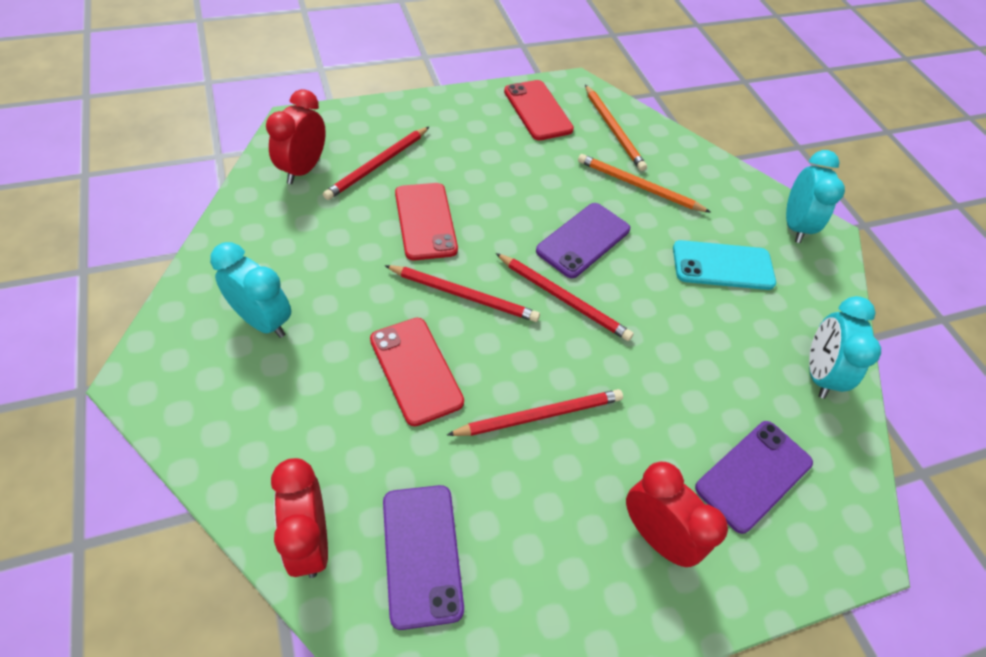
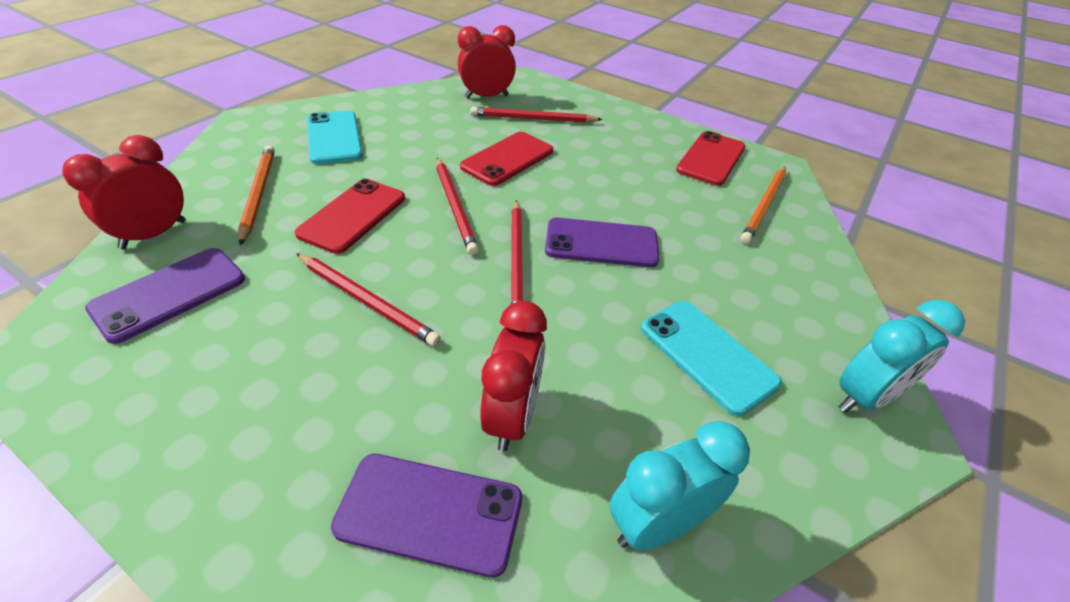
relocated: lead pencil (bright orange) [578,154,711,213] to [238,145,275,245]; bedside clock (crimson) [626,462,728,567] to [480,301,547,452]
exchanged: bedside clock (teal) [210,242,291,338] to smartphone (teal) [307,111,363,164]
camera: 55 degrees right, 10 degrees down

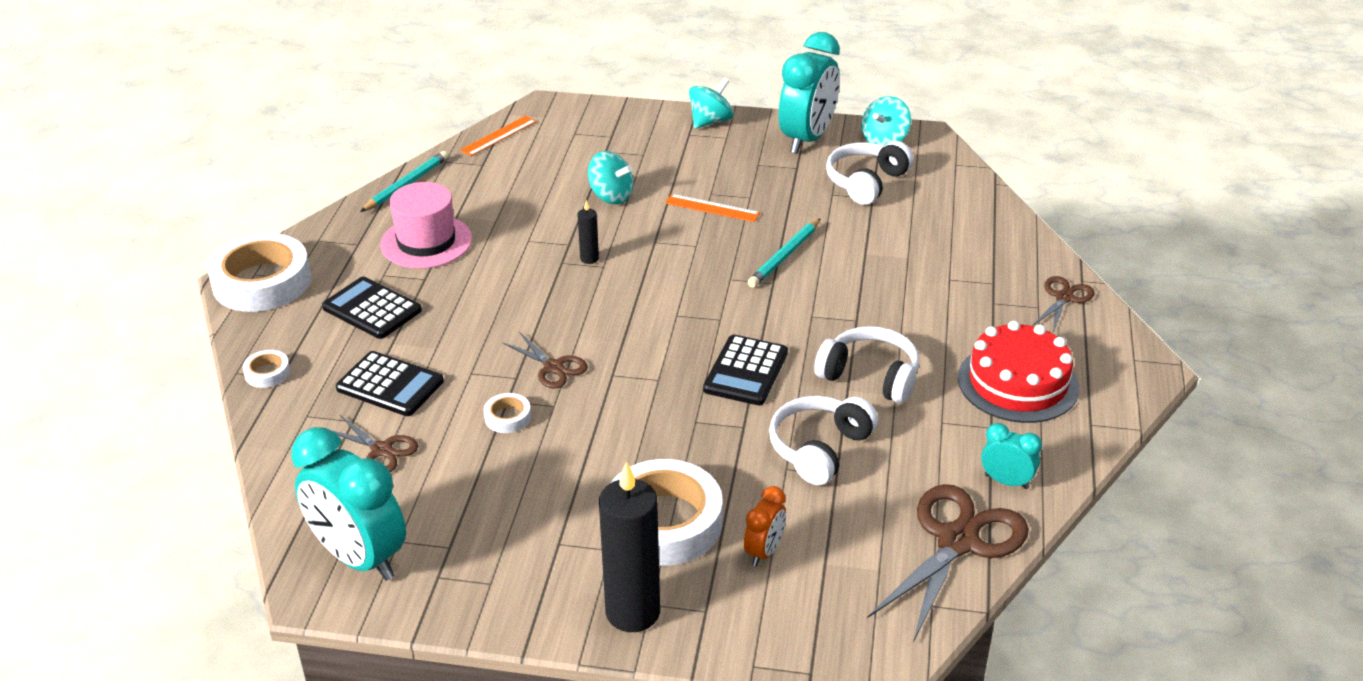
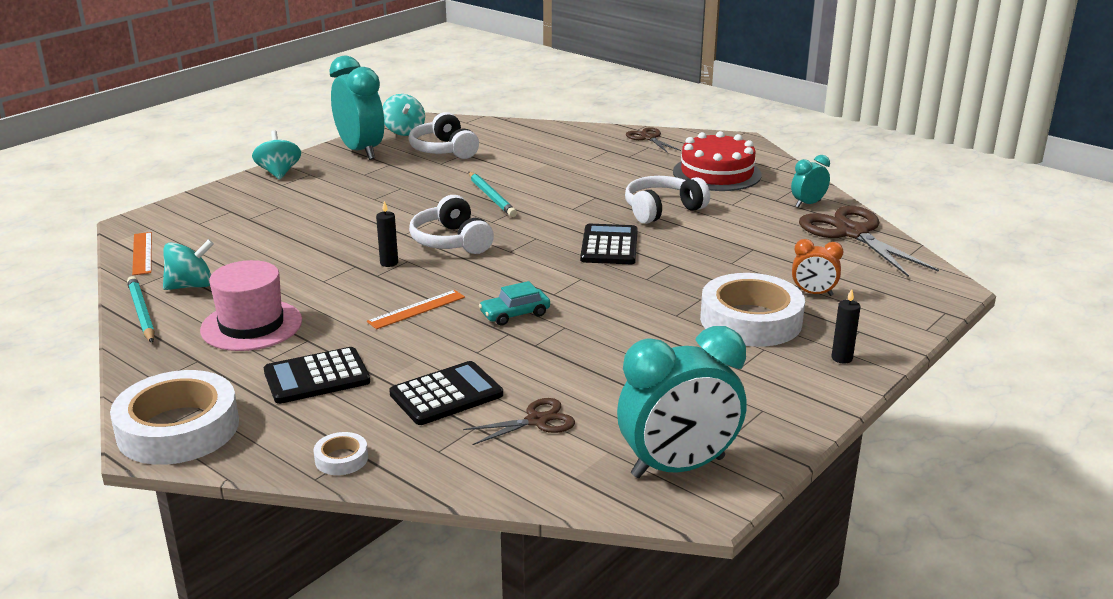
missing: tape (white) [484,393,531,433]
relocated: whirligig (teal) [588,151,633,204] to [163,239,214,290]; ruler (bright orange) [665,194,760,222] to [367,290,465,329]; over-ear headphones (white) [769,396,878,485] to [409,195,494,254]
exchanged: shears (dark brown) [502,332,588,389] to automobile (teal) [479,281,550,325]
spun: pocket calculator (jet-black) [703,335,788,405] = [580,224,638,264] 135 degrees counterclockwise; bedside clock (bright orange) [744,486,786,566] = [792,239,844,296] 135 degrees clockwise
size: candle (jet-black) [599,461,660,632] = [831,289,861,363] x0.45
camera: 60 degrees left, 10 degrees down

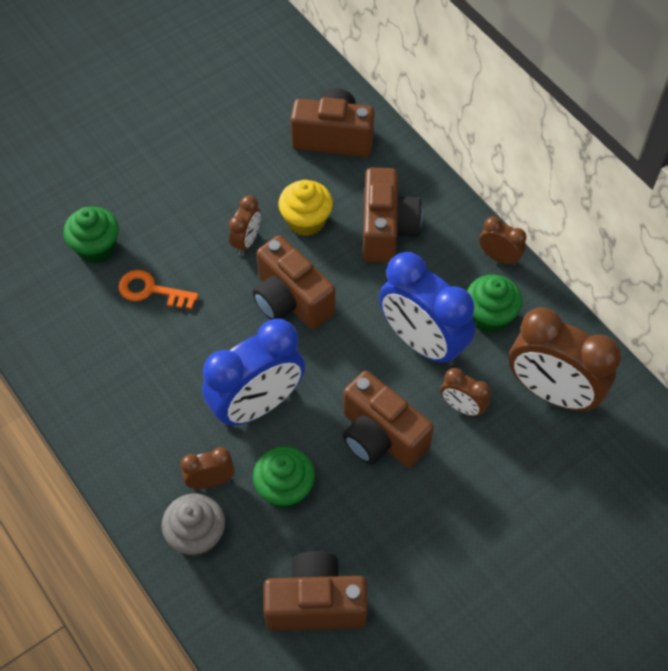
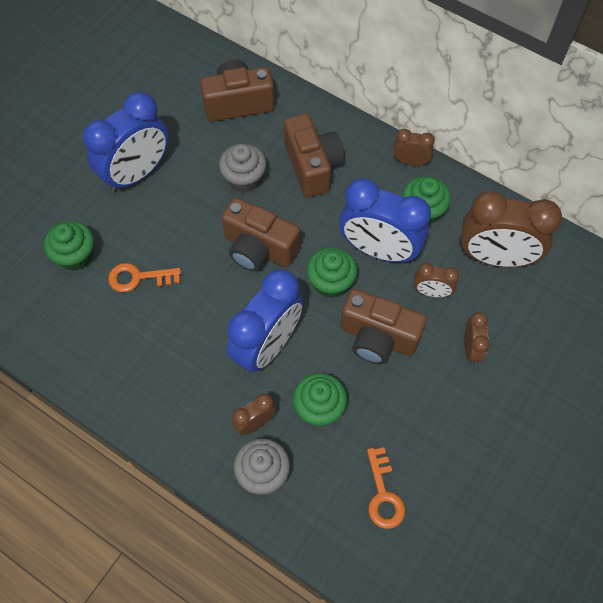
appeared: bedside clock (cobalt) [83,92,169,192]; fairy cake (green) [307,247,357,298]
relocated: bedside clock (dark brown) [229,195,261,255] to [464,312,490,364]
exchanged: camera (dark brown) [263,551,368,631] to door key (bright orange) [367,447,405,529]
colour: fairy cake (golden) [279,180,333,236] to fairy cake (ash-grey) [219,144,266,192]
camera: 20 degrees left, 5 degrees up

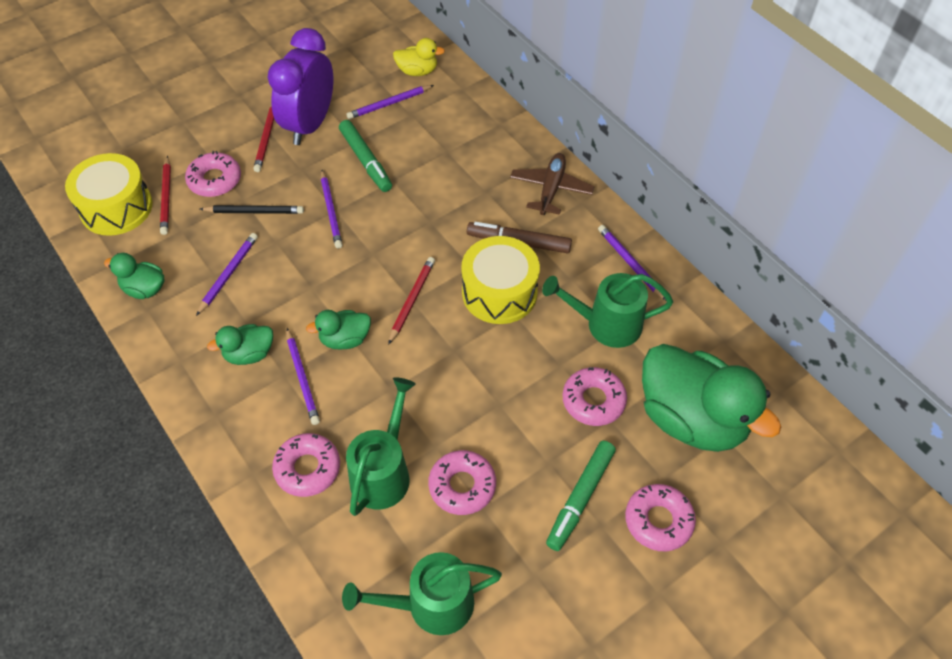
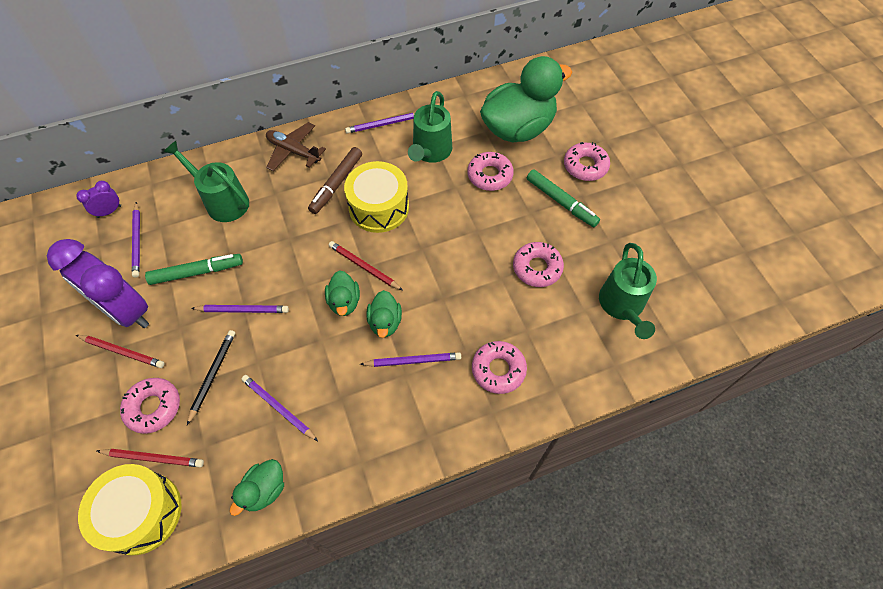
relocated: toy duck (green) [207,324,273,365] to [325,270,360,316]; watering can (green) [346,377,416,516] to [163,141,249,222]
exchanged: toy duck (golden) [393,38,445,76] to bedside clock (royal purple) [76,181,121,218]
camera: 75 degrees left, 5 degrees up

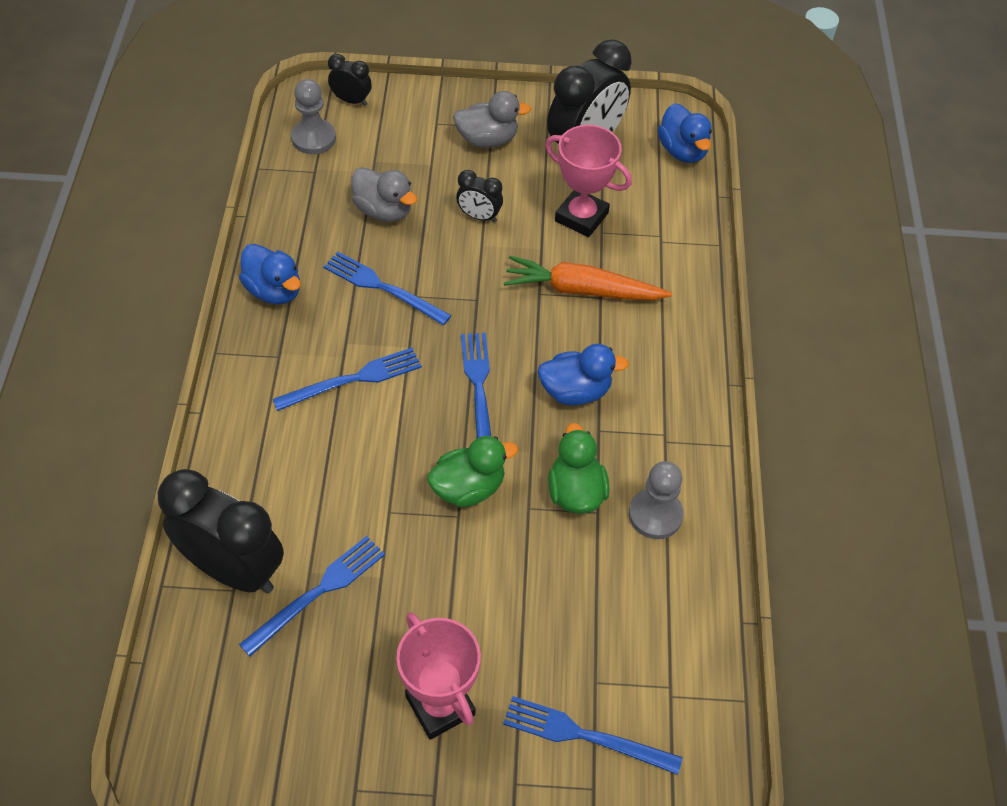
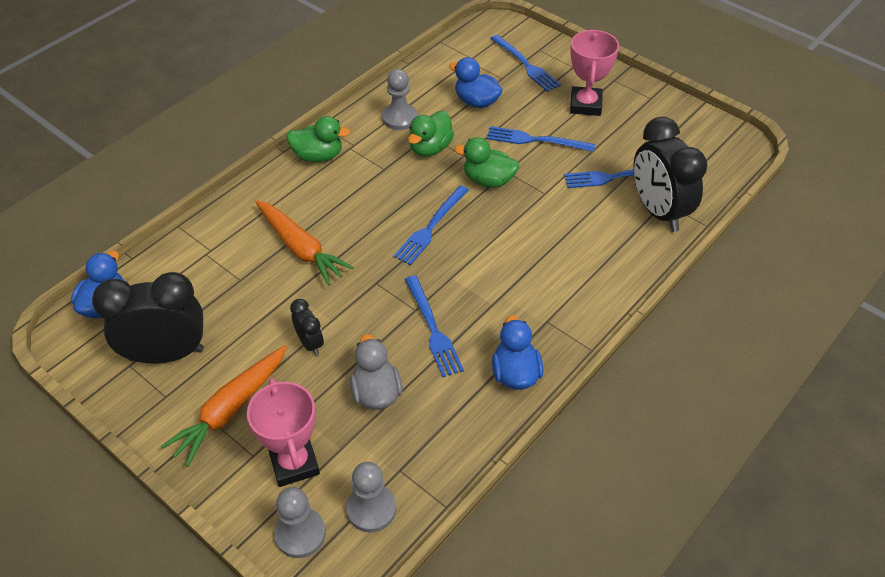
appeared: toy duck (green) [286,116,350,162]
relocated: prize cup (pink) [545,125,632,237] to [247,378,320,487]; toy duck (cobalt) [537,344,629,406] to [449,57,503,108]; fork (cobalt) [273,348,422,411] to [487,126,595,152]
exchanged: bedside clock (jet-black) [328,54,372,106] to game pawn (ash-grey) [274,487,326,558]; toy duck (ash-grey) [453,91,531,148] to root vegetable (bright orange) [161,345,287,467]
camera: 140 degrees left, 5 degrees down

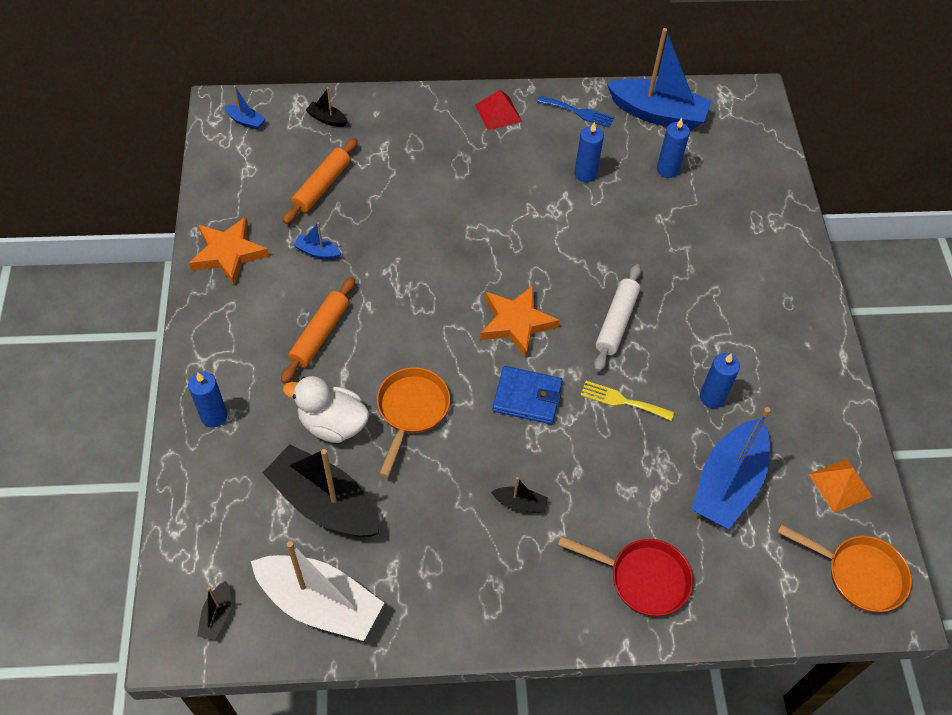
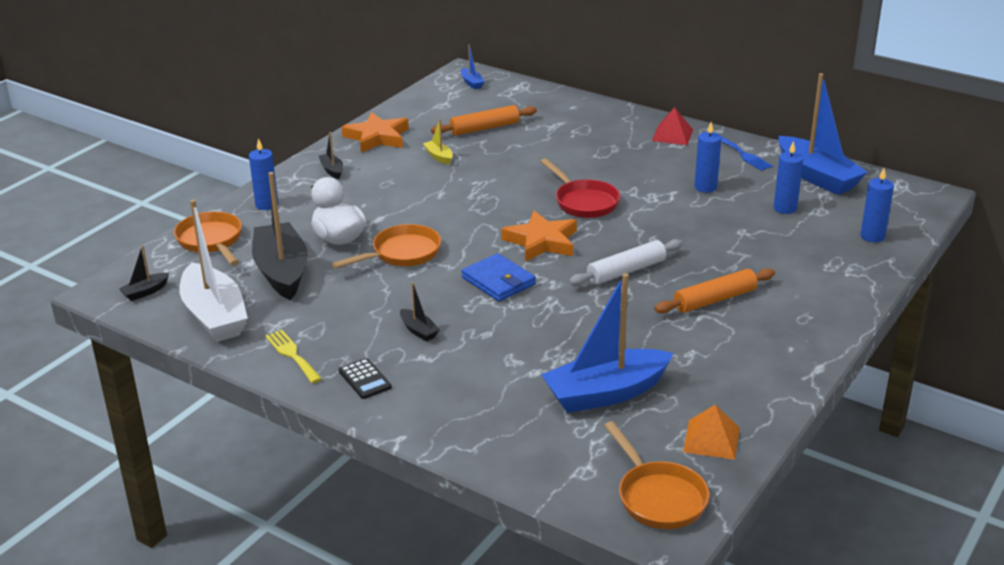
appeared: frying pan (bright orange) [174,212,242,265]; pocket calculator (jet-black) [339,358,392,399]
relocated: sailboat (jet-black) [306,87,348,127] to [319,132,343,179]; dough roller (bright orange) [281,277,355,384] to [655,268,775,313]; candle (cobalt) [700,353,740,408] to [861,168,894,242]; fork (golden) [580,381,674,421] to [265,330,322,383]; frying pan (crimson) [558,536,693,616] to [540,158,620,218]
colour: sailboat (cobalt) [293,222,341,260] to sailboat (golden) [423,119,453,165]
camera: 40 degrees right, 25 degrees down

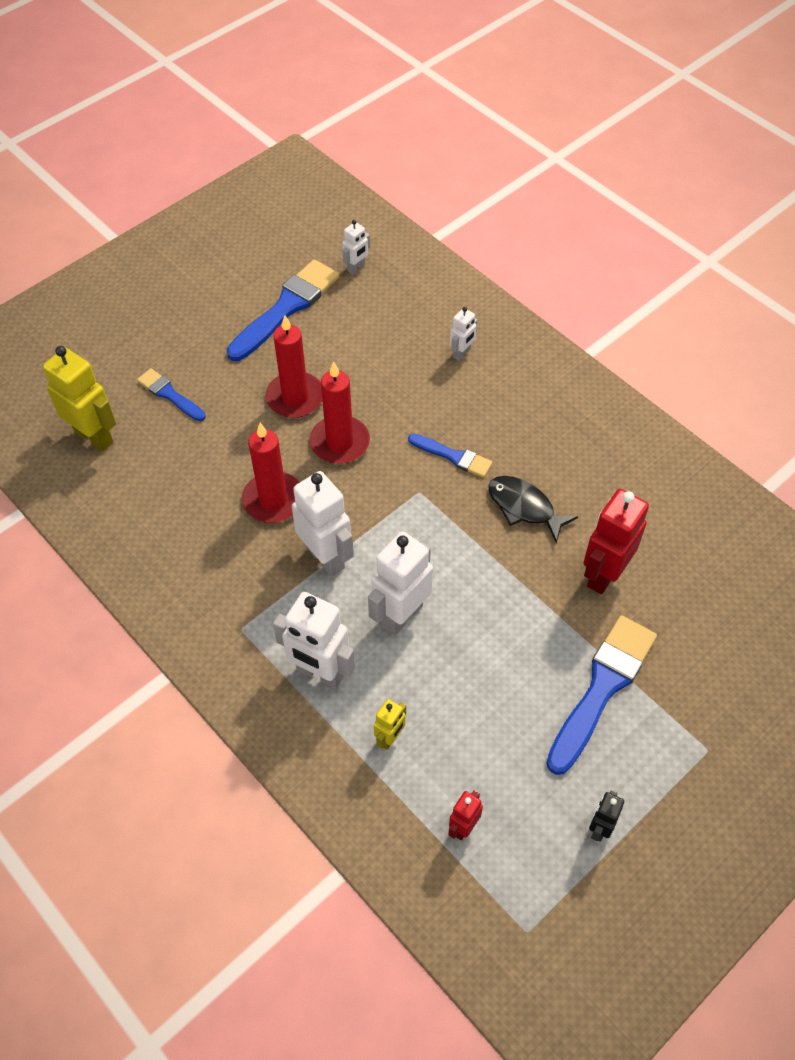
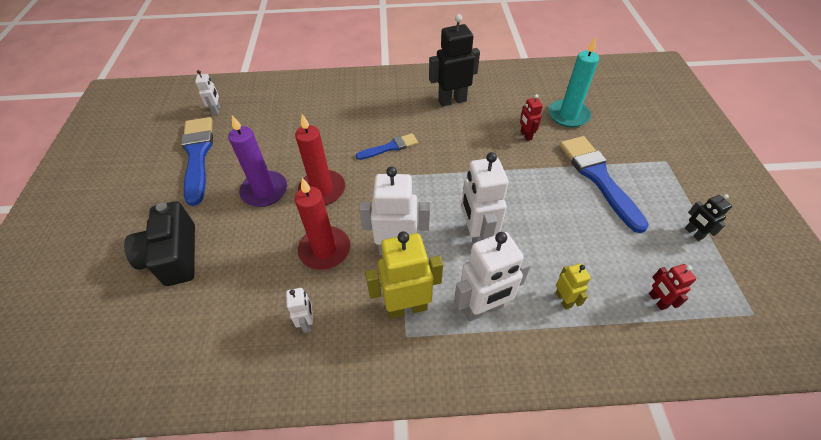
missing: fish (jet-black) [488,476,578,543]
appeared: robot (jet-black) [429,14,480,107]; candle (teal) [549,37,599,128]
relocated: robot (white) [450,307,478,361] to [286,288,313,333]; robot (golden) [43,346,116,452] to [365,231,443,318]
exchanged: brush (cobalt) [137,368,206,421] to camera (jet-black) [124,201,195,286]
colour: candle (crimson) [266,315,322,418] to candle (royal purple) [228,115,287,207]
size: robot (crimson) [583,489,649,594] = [520,94,543,141] x0.52
camera: 50 degrees left, 5 degrees down

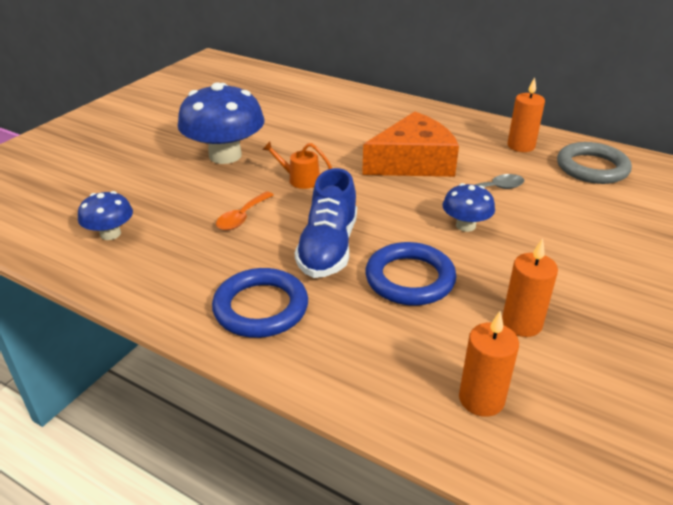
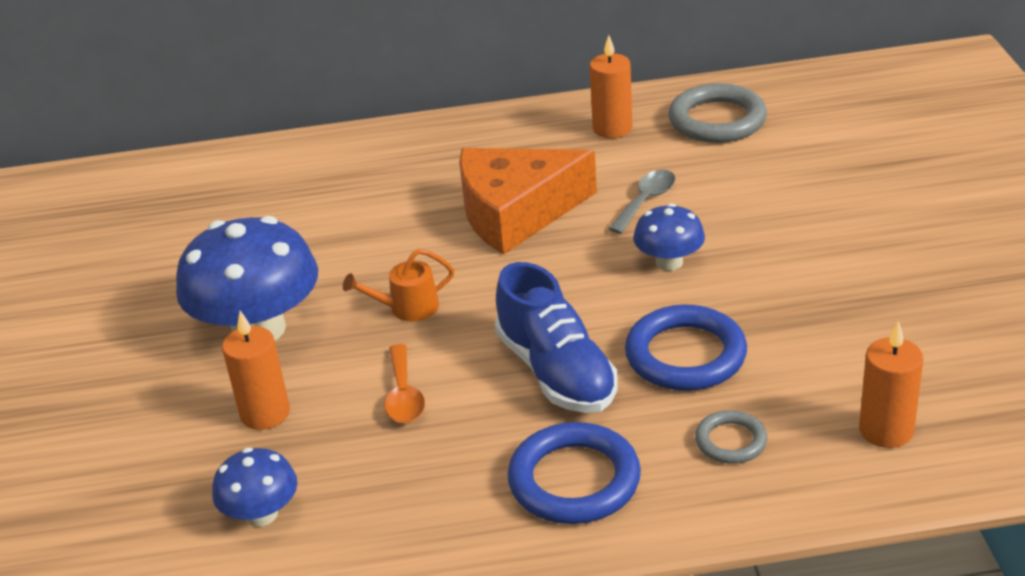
appeared: ring (ash-grey) [695,410,768,464]
relocated: candle (bright orange) [502,238,558,337] to [222,311,290,430]
spun: piece of cheese (bright orange) [362,112,459,177] = [459,148,597,255] 135 degrees counterclockwise
camera: 35 degrees left, 0 degrees up

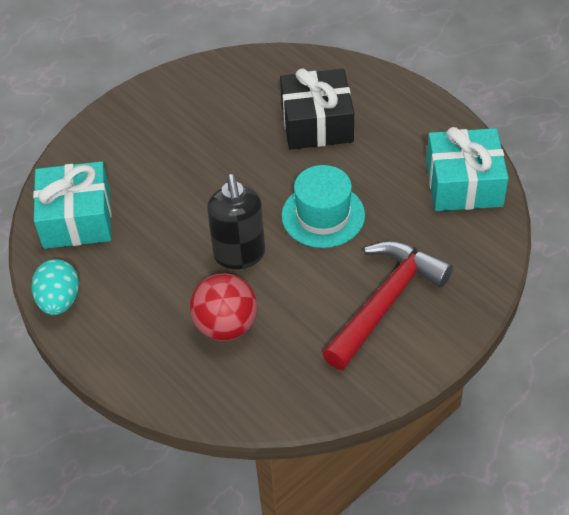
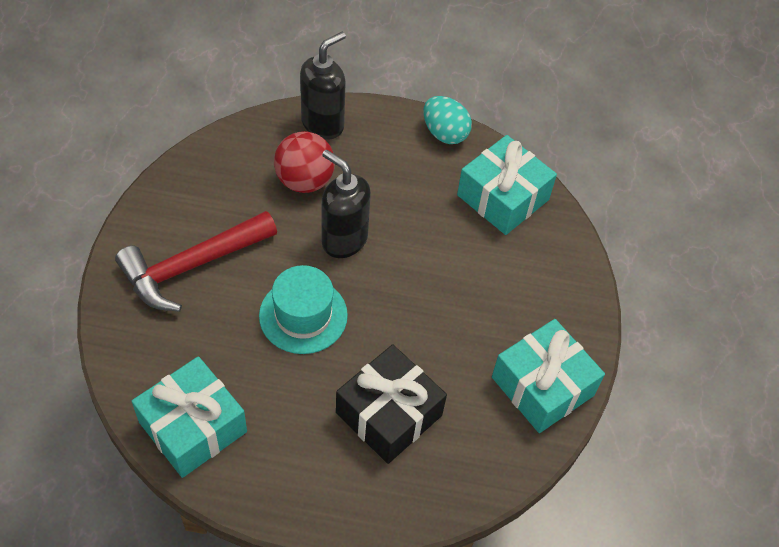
appeared: soap pump (jet-black) [300,32,346,140]; gift (teal) [492,319,605,433]
spun: hammer (crimson) [322,241,453,370] = [115,211,277,312] 60 degrees clockwise
camera: 135 degrees right, 5 degrees up

